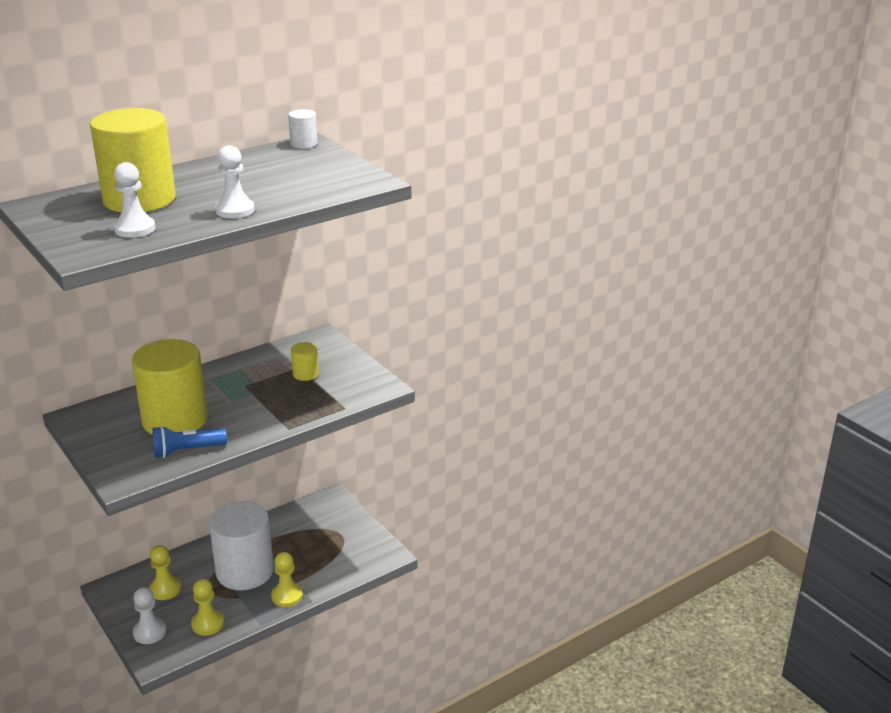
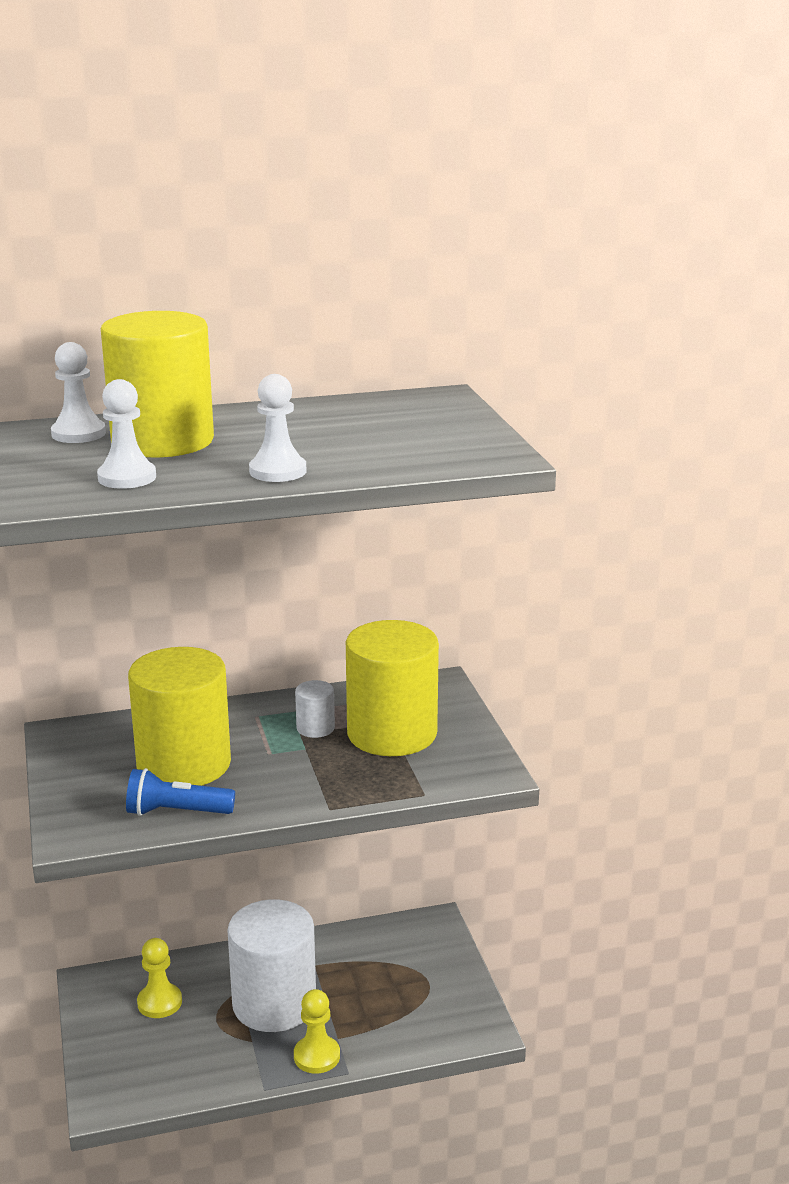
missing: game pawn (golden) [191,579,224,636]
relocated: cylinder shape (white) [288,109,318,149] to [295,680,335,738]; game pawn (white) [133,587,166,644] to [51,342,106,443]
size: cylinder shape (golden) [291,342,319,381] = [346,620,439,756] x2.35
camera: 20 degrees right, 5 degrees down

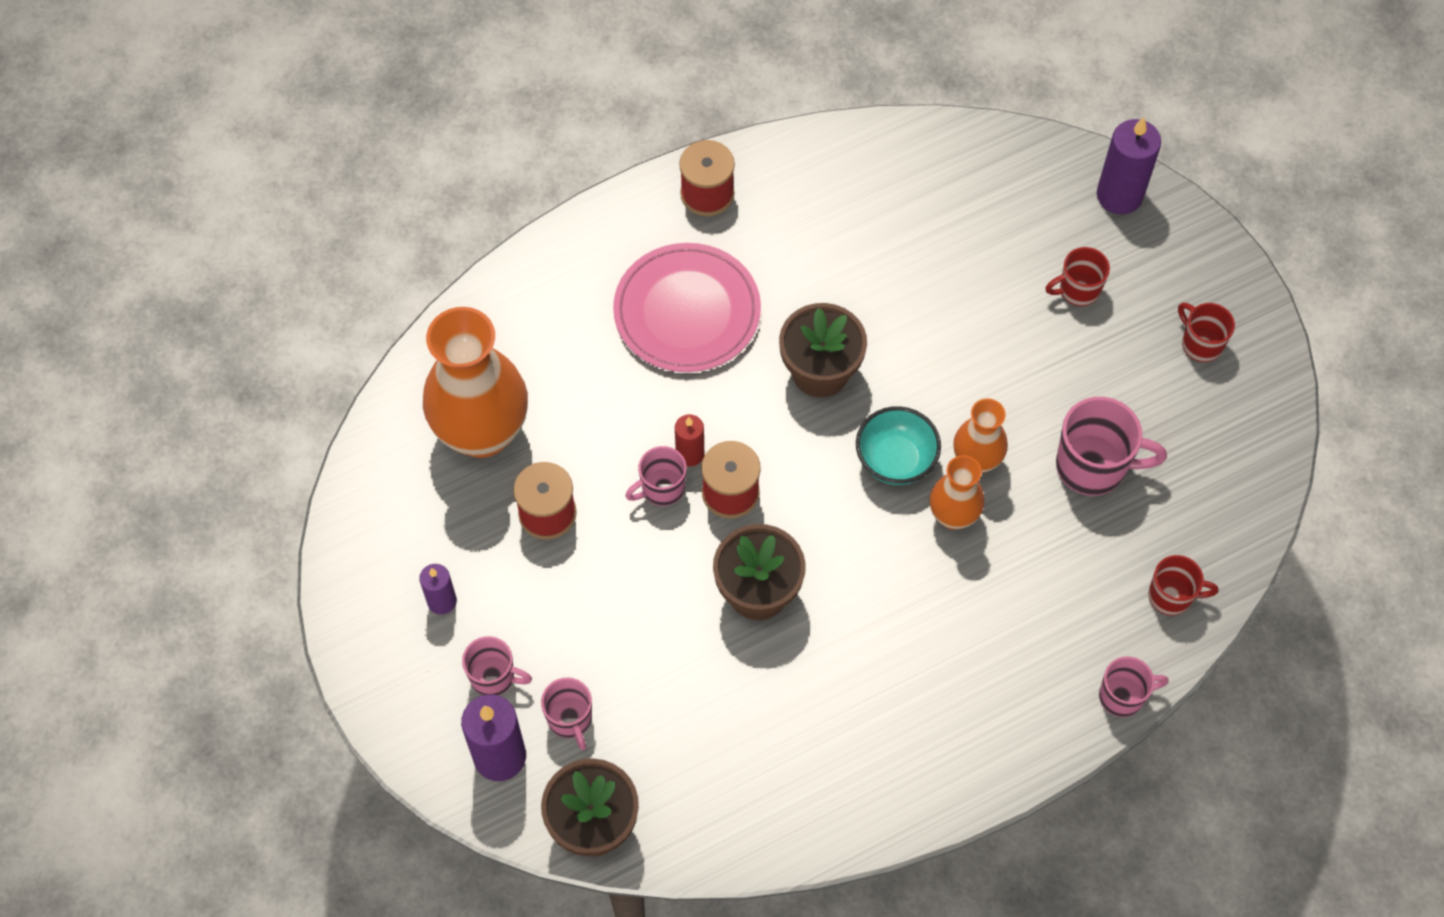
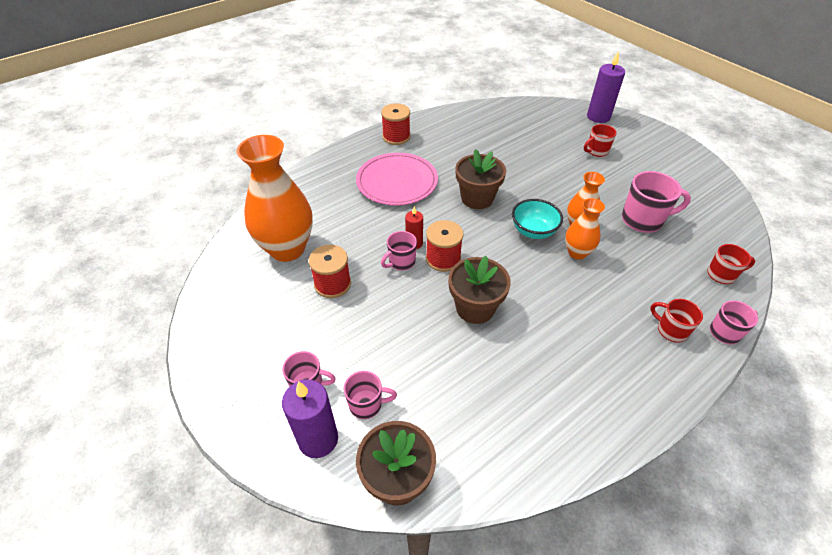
missing: candle (royal purple) [419,564,457,615]
relocated: tea mug (crimson) [1178,303,1235,362] to [650,299,703,342]
spun: tea mug (pink) [541,678,592,750] = [344,371,397,419] 60 degrees counterclockwise
camera: 10 degrees left, 15 degrees down

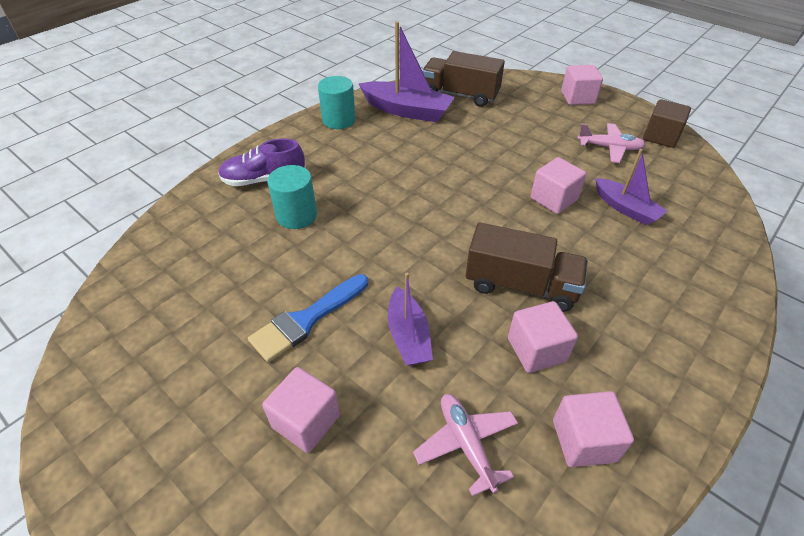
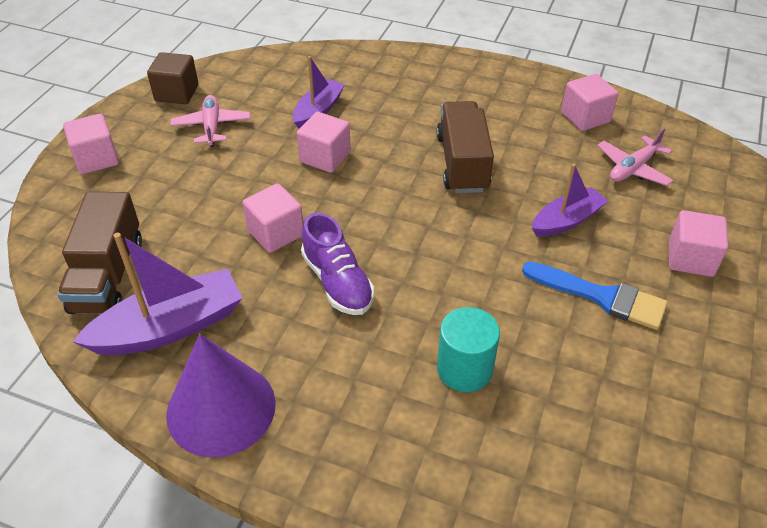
relocated: shoe (royal purple) [218,138,306,186] to [301,212,374,315]; block (pink) [508,301,578,373] to [242,183,303,253]
exchanged: cylinder shape (teal) [318,76,356,129] to cone shape (royal purple) [166,334,276,458]
spun: sailboat (royal purple) [359,21,455,122] = [73,232,242,355] 60 degrees clockwise
camera: 110 degrees left, 0 degrees up

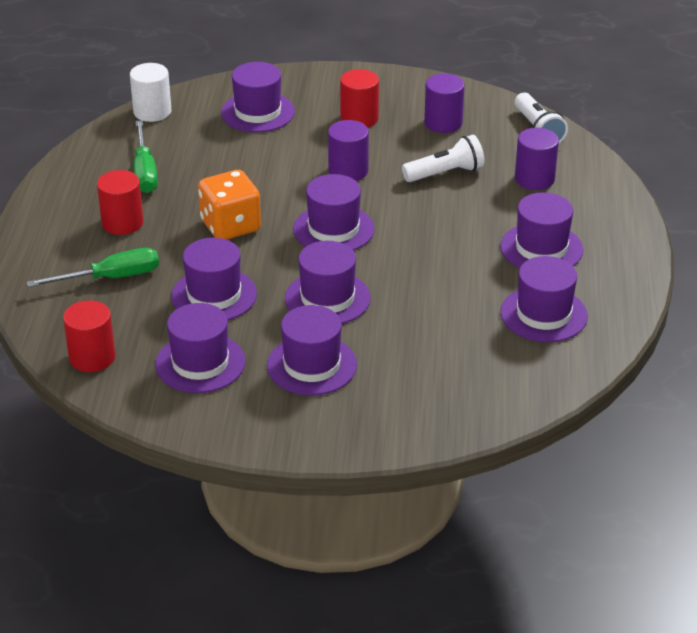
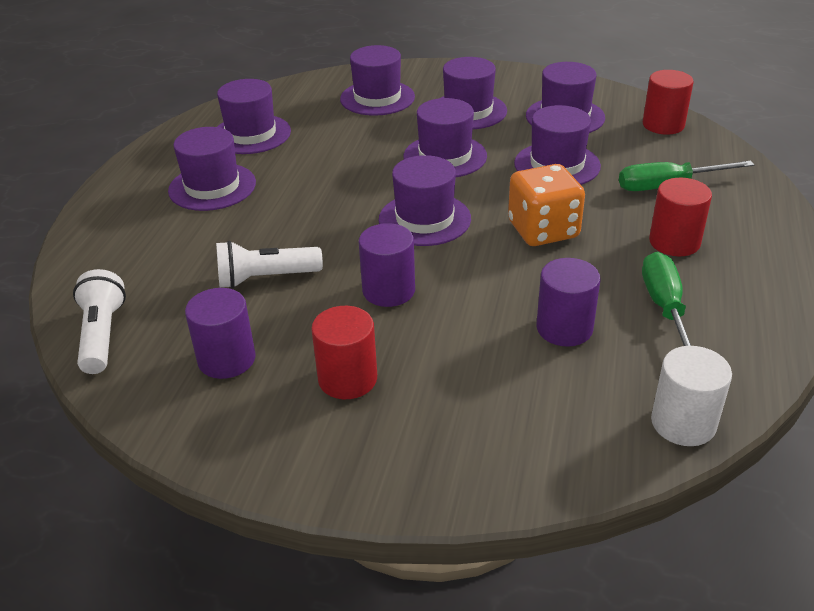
relocated: hat (royal purple) [221,62,295,132] to [340,45,415,116]; cylinder shape (royal purple) [515,128,559,190] to [536,258,601,347]
camera: 170 degrees left, 0 degrees up

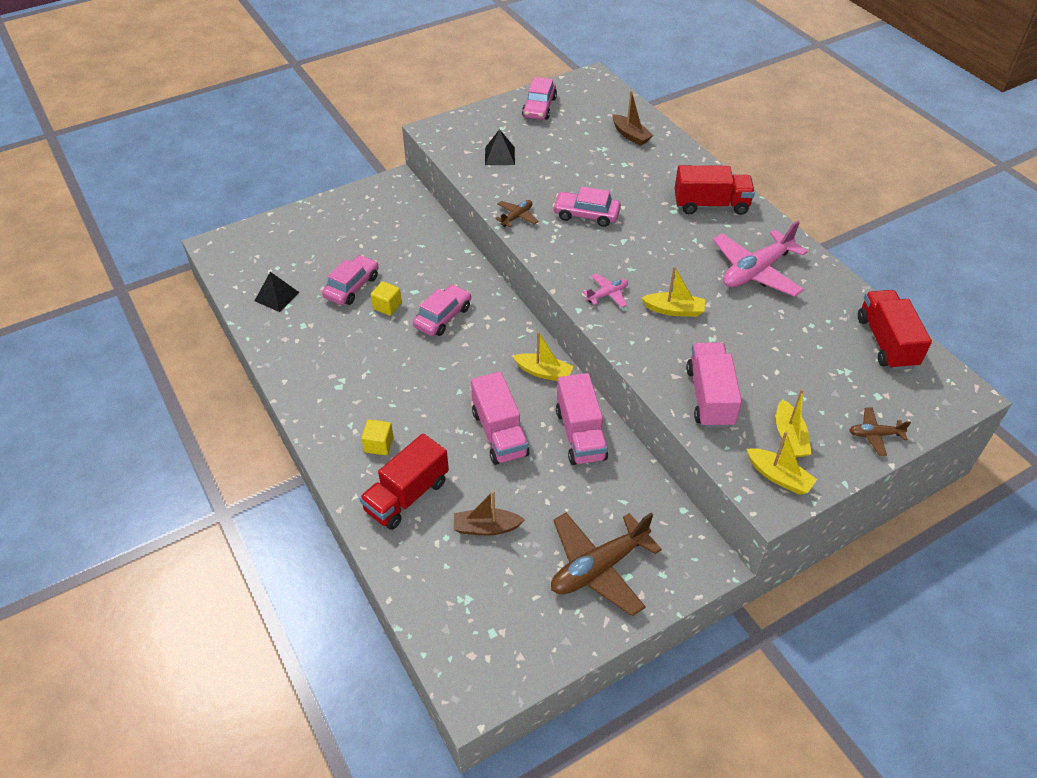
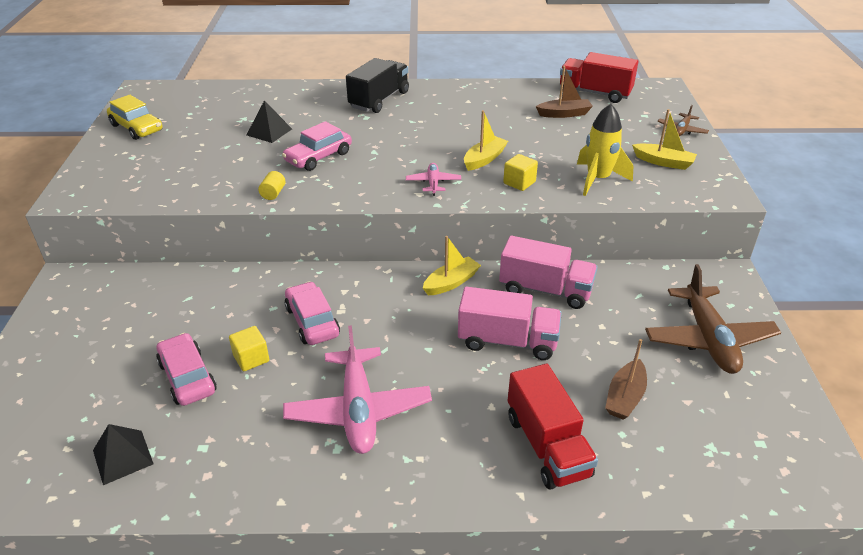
missing: sailboat (golden) [747,432,817,495]
relocated: sailboat (dark brown) [612,91,654,146] to [536,66,593,118]; pyramid (jet-black) [485,129,515,165] to [247,100,292,143]; plane (pink) [713,221,808,297] to [283,325,432,454]; block (golden) [361,419,393,455] to [503,154,538,191]
exchanged: plane (dark brown) [495,200,538,227] to cylinder shape (golden) [258,171,286,200]; lorry (pink) [686,343,742,428] to rocket (golden) [577,104,633,196]
colour: automobile (pink) [522,77,557,120] to automobile (golden) [107,95,162,140]; lorry (crimson) [674,165,755,215] to lorry (jet-black) [346,58,409,113]
camera: 60 degrees left, 10 degrees down

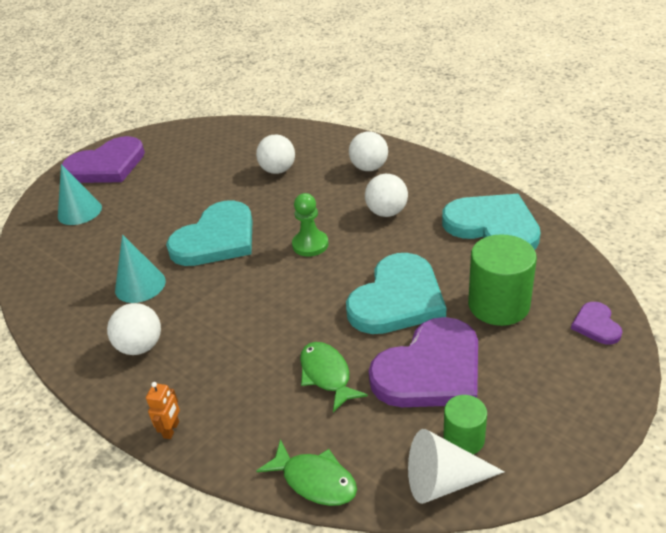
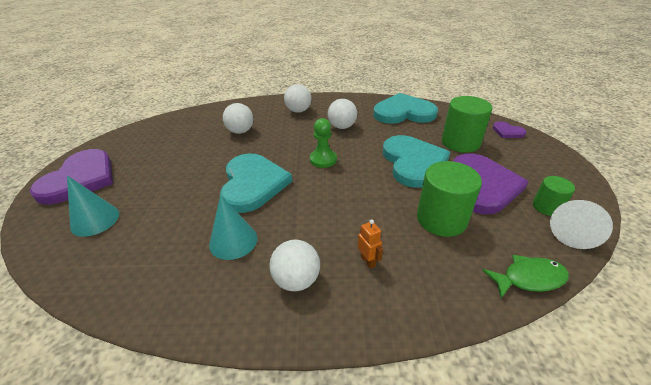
relocated: robot (bright orange) [146,382,180,439] to [358,219,383,269]
exchanged: fish (green) [300,342,368,412] to cylinder shape (green) [417,161,482,237]
camera: 45 degrees left, 0 degrees up

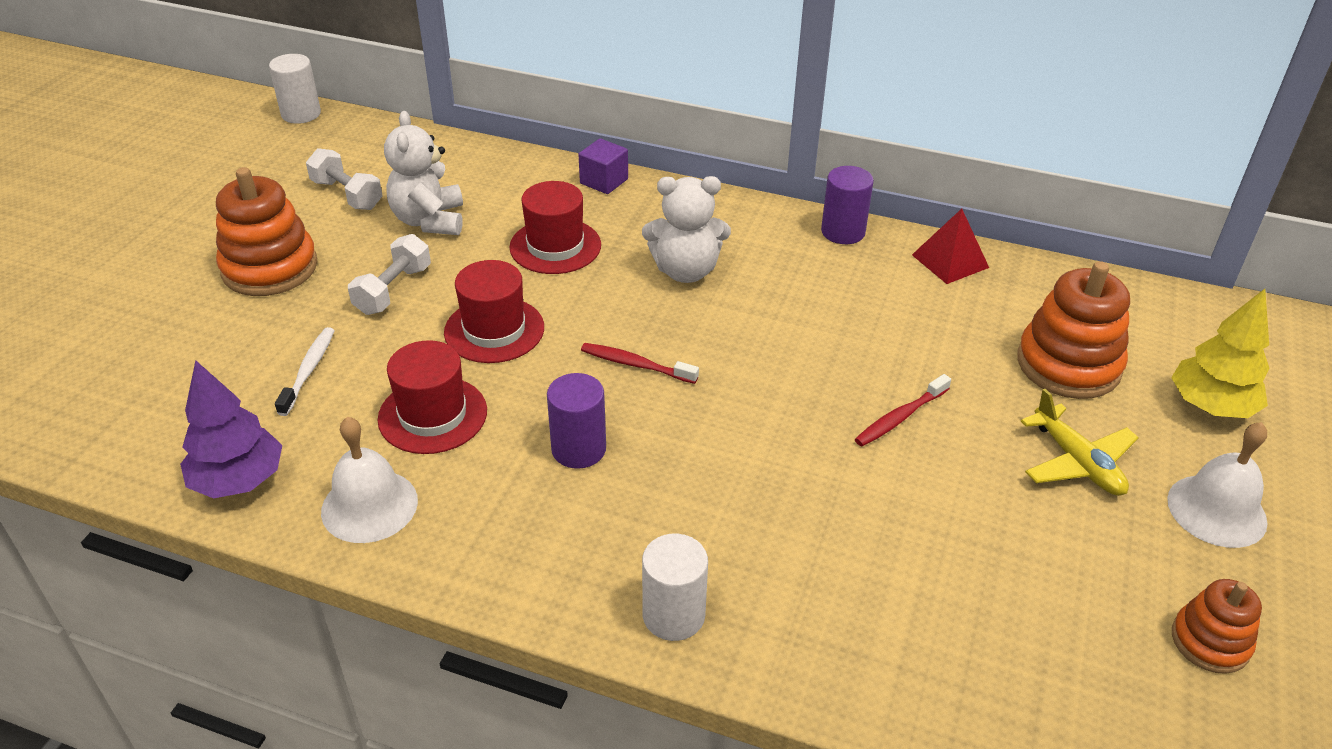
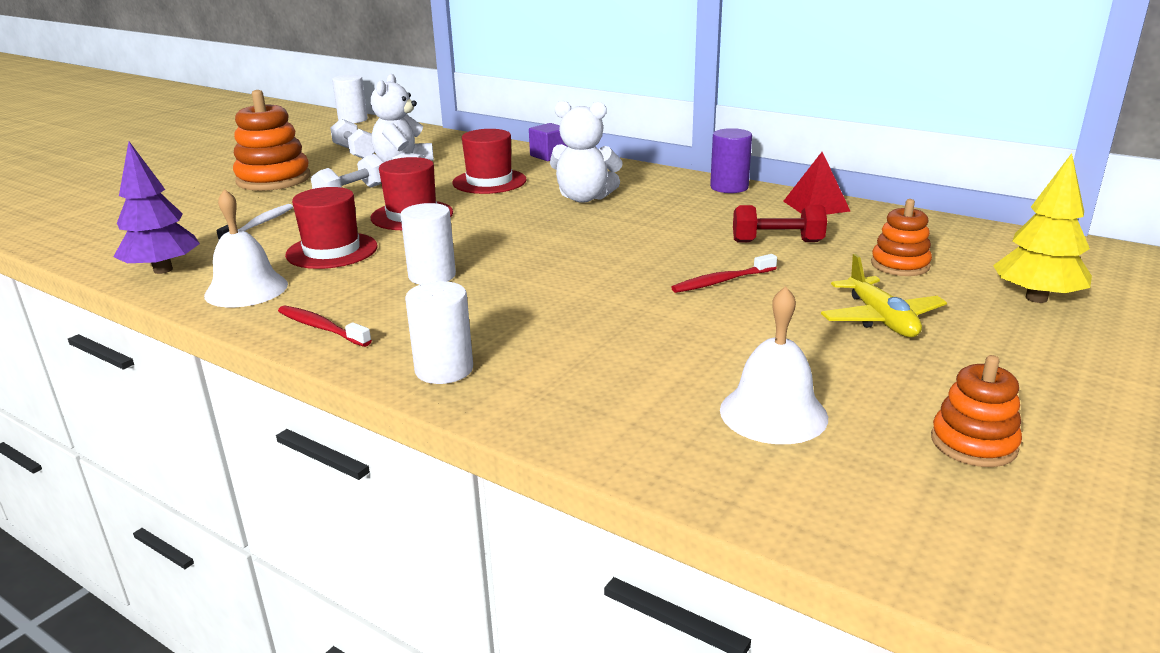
appeared: free weight (crimson) [733,205,827,242]
relocated: tooth brush (crimson) [581,343,699,384] to [278,306,372,347]; bell (white) [1167,422,1268,548] to [720,286,828,444]
colour: cylinder shape (royal purple) [547,373,606,469] to cylinder shape (white) [401,203,456,285]
size: stacking toy (bright orange) [1017,261,1130,399] = [871,199,932,276] x0.58
camera: 15 degrees right, 15 degrees down

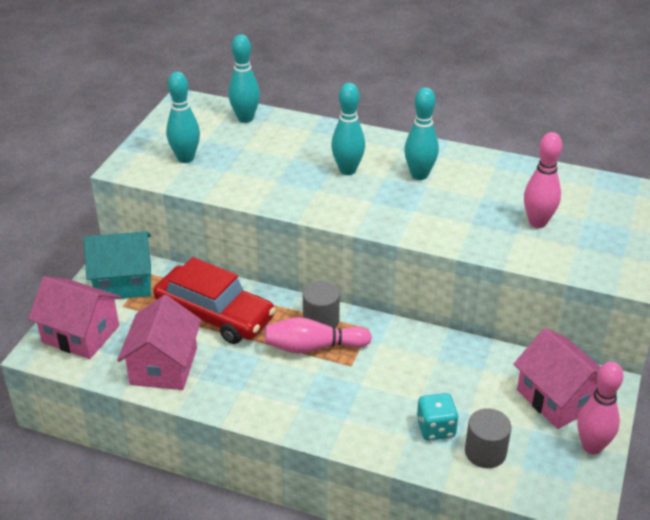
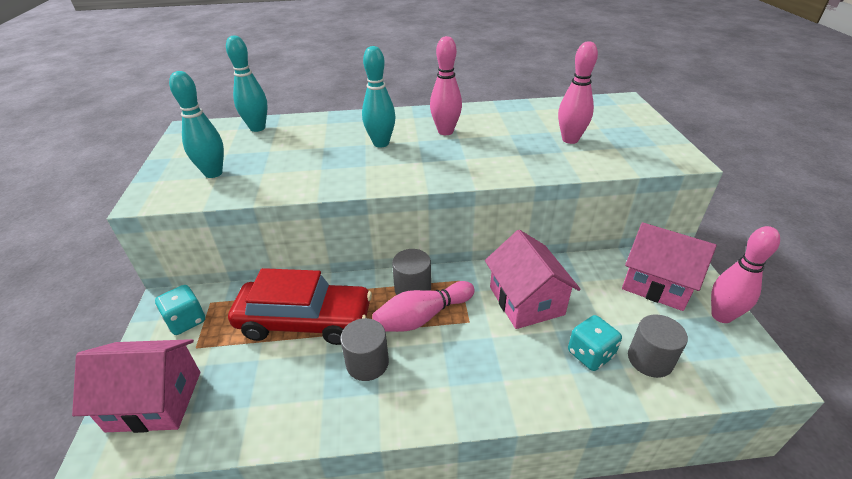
appeared: cylinder shape (ash-grey) [340,318,389,381]
relocated: toy house (pink) [117,295,201,390] to [485,230,581,329]
exchanged: toy house (teal) [84,231,151,299] to dice (teal) [155,285,205,335]
colour: skittle (teal) [404,87,439,180] to skittle (pink) [430,36,462,135]
camera: 25 degrees left, 0 degrees up

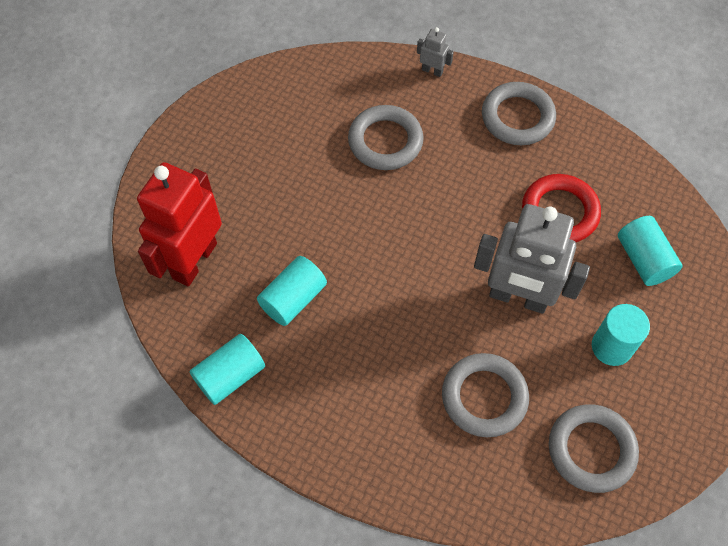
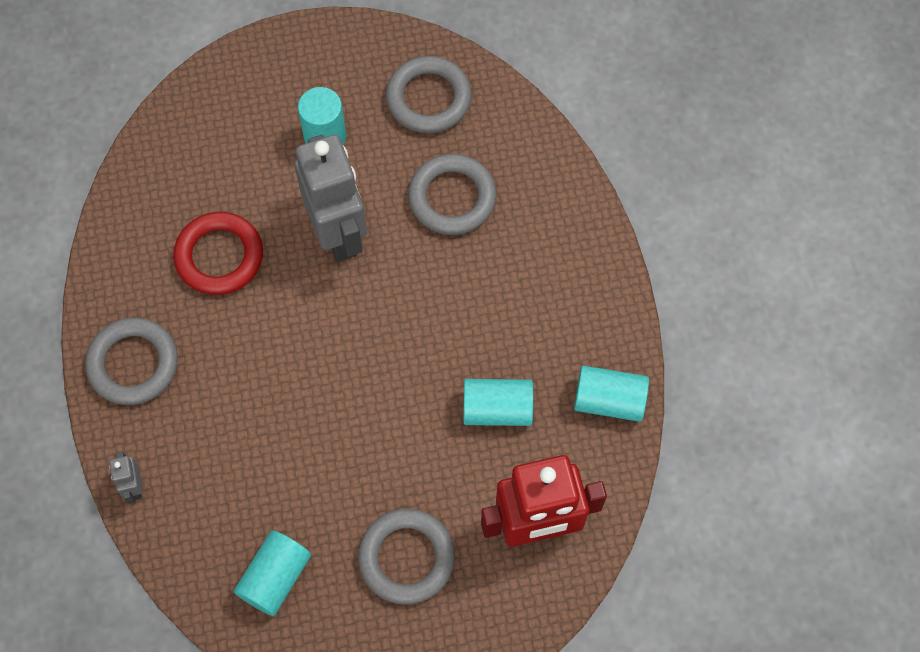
relocated: ring (ash-grey) [348,105,424,170] to [358,509,455,604]; cylinder shape (teal) [618,216,683,286] to [234,530,311,616]
camera: 130 degrees left, 5 degrees up

